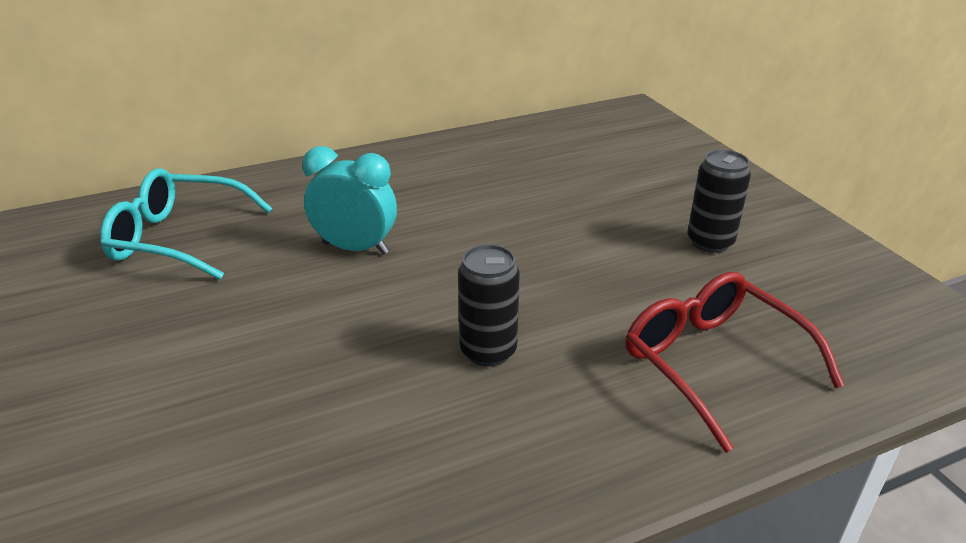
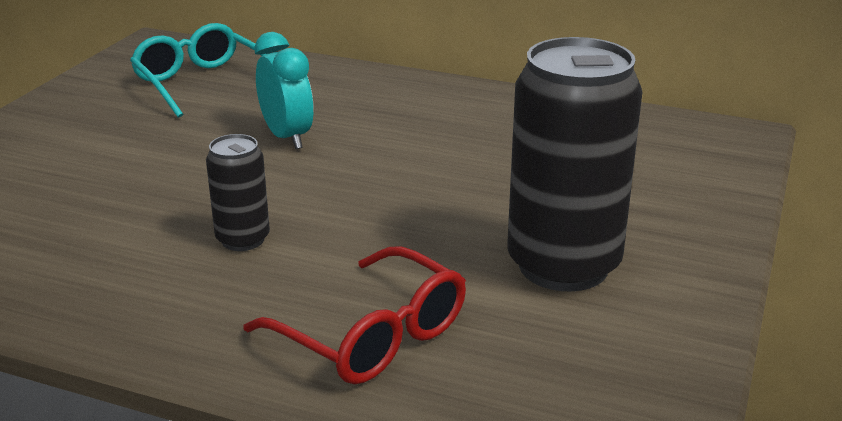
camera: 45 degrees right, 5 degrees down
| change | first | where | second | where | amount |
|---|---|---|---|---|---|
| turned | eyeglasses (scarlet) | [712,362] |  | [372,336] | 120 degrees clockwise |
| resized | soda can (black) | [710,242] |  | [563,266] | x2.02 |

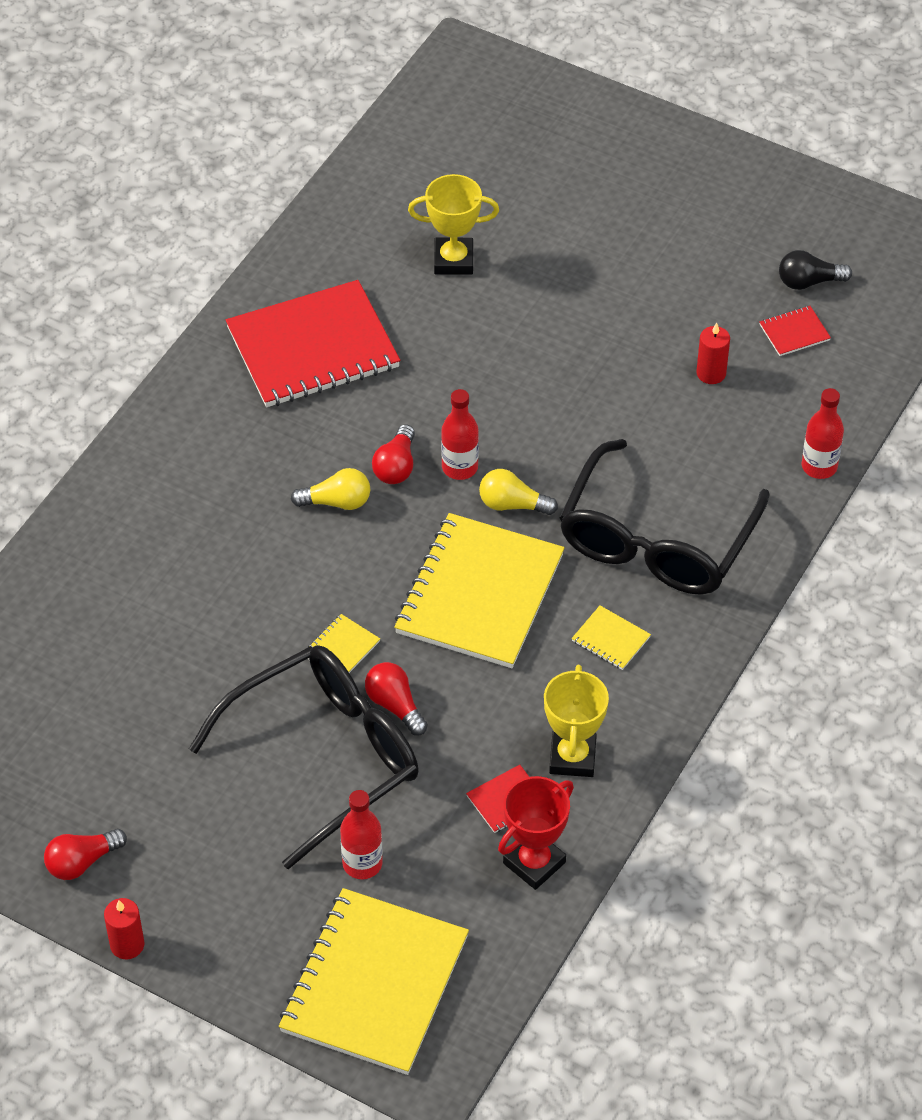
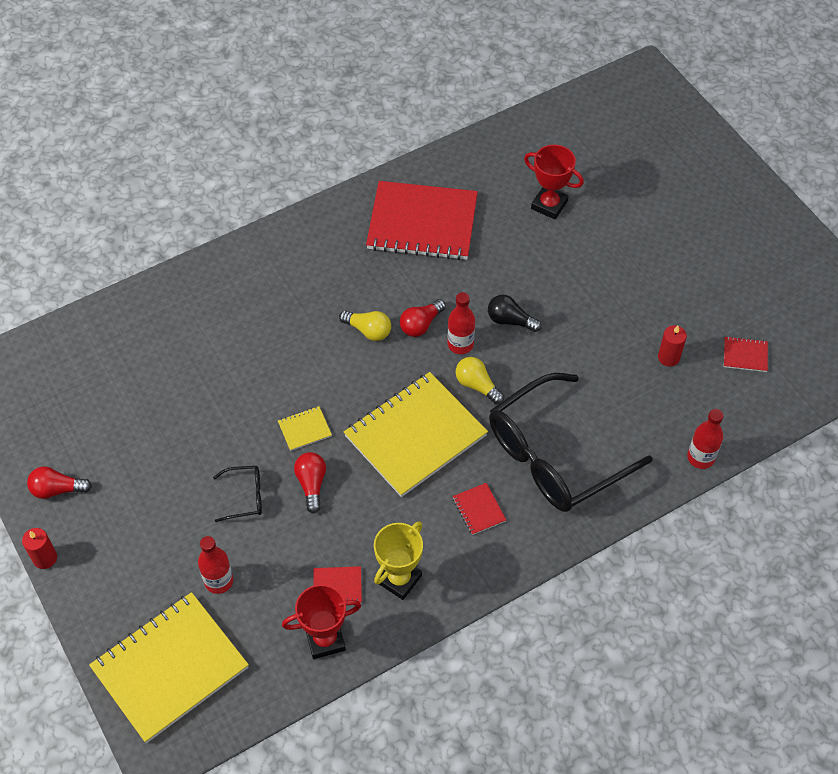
camera: 30 degrees right, 5 degrees up
| change | first | where | second | where | amount |
|---|---|---|---|---|---|
| resized | eyeglasses (black) | [324,757] |  | [245,497] | x0.40 |
| recoloured | trophy (bright yellow) | [453,260] | trophy (scarlet) | [549,205] |  |
| recoloured | exercise book (bright yellow) | [611,639] | exercise book (scarlet) | [479,509] |  |
| moved | lightbulb (black) | [809,282] |  | [510,321] |  |

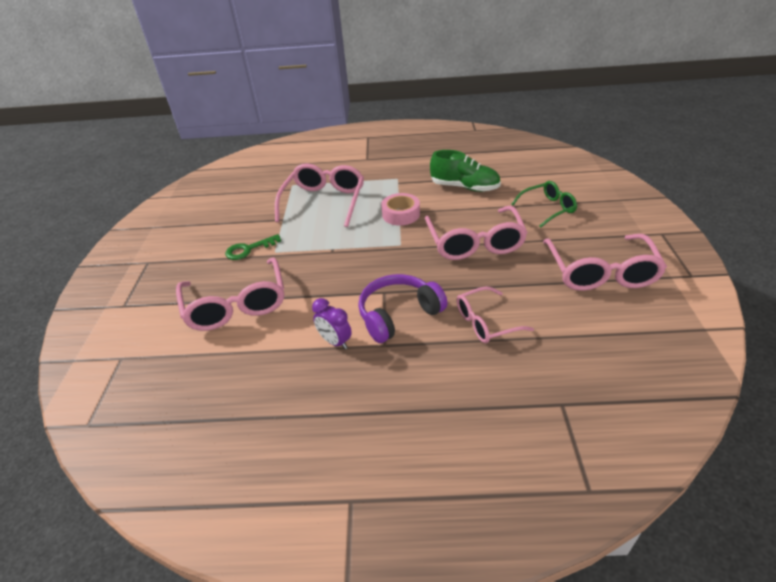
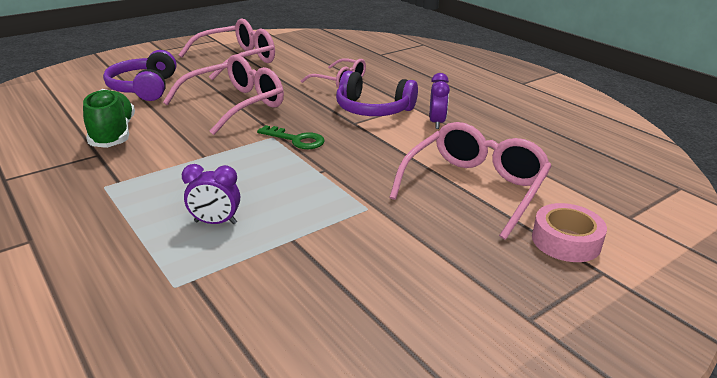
camera: 130 degrees left, 10 degrees down
| change | first | where | second | where | amount |
|---|---|---|---|---|---|
| moved | key (leaf-green) | [248,249] |  | [296,140] |  |
| replaced | eyeglasses (rosy) | [324,202] | clock (violet) | [215,222] |  |
| moved | roll of tape (rosy) | [401,214] |  | [566,241] |  |
| replaced | eyeglasses (leaf-green) | [547,209] | headset (violet) | [144,88] |  |

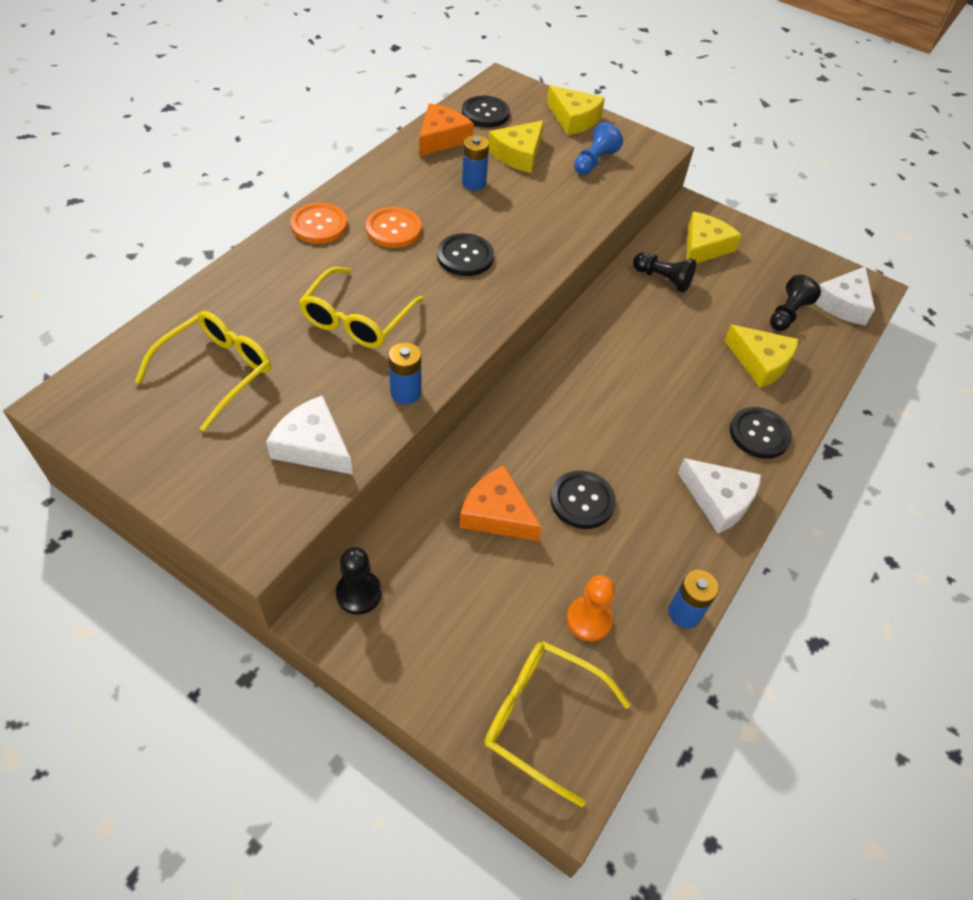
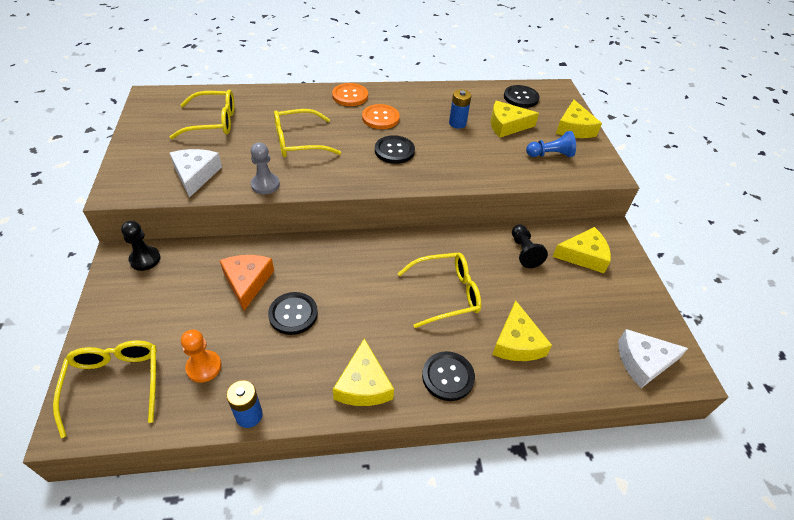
camera: 50 degrees right, 5 degrees down
| change | first | where | second | where | amount |
|---|---|---|---|---|---|
| replaced | power cell (cobalt) | [405,393] | chess pawn (gray) | [265,185] |  |
| removed | cheese wedge (bright orange) | [441,138] |  |  |  |
| recoloured | cheese wedge (white) | [719,500] | cheese wedge (bright yellow) | [363,384] |  |
| removed | chess pawn (black) | [787,314] |  |  |  |
| added |  |  | eyeglasses (bright yellow) | [446,294] |  |

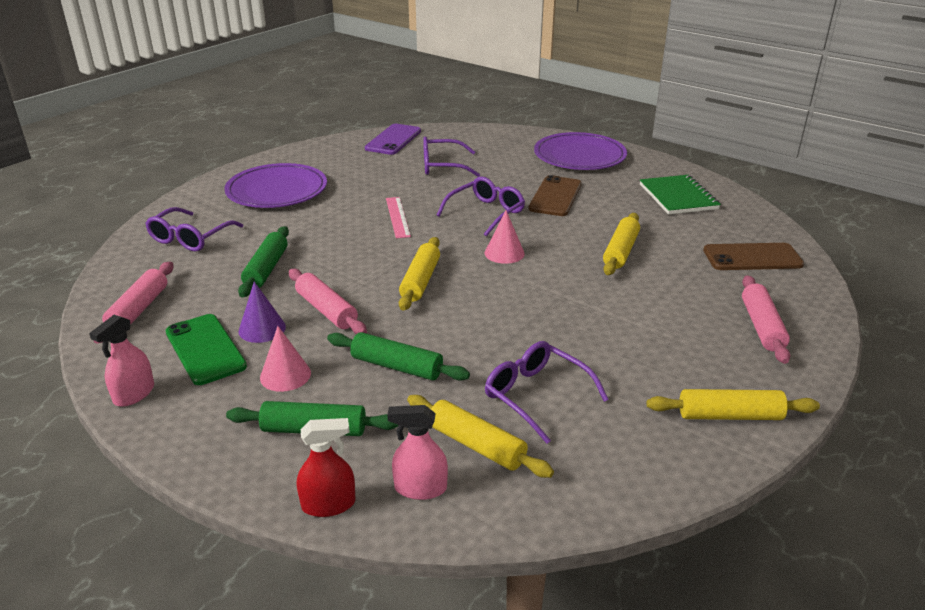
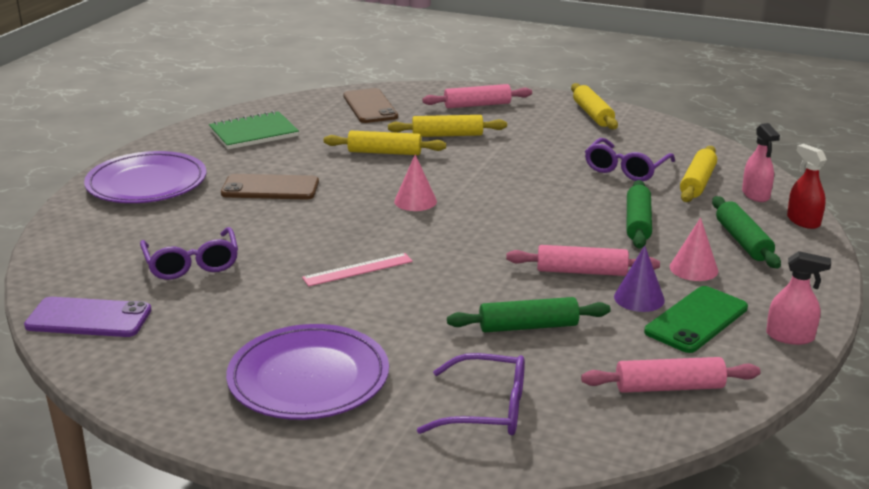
camera: 105 degrees left, 5 degrees down
| change | first | where | second | where | amount |
|---|---|---|---|---|---|
| turned | pastry roller (rosy) | [326,310] |  | [581,271] | 60 degrees clockwise |
| moved | pastry roller (bright yellow) | [420,281] |  | [447,135] |  |
| removed | eyeglasses (violet) | [486,213] |  |  |  |

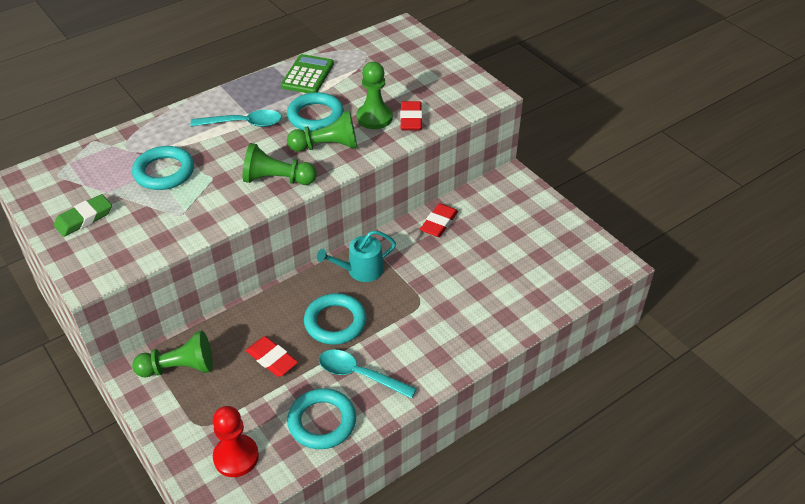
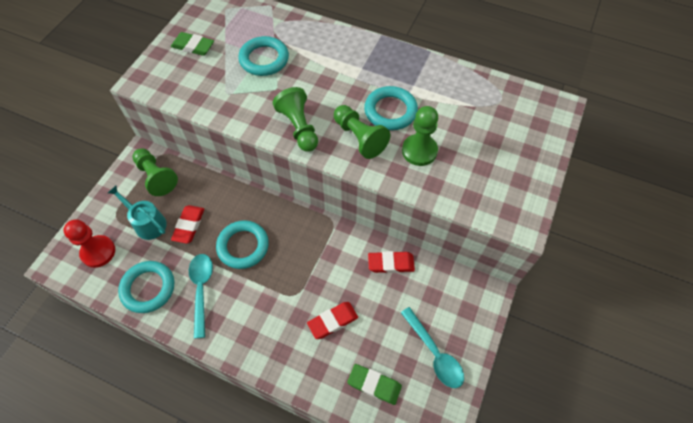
camera: 60 degrees right, 15 degrees up
| change | first | where | second | where | amount |
|---|---|---|---|---|---|
| moved | tablespoon (teal) | [243,123] |  | [434,353] |  |
| removed | pocket calculator (leaf-green) | [308,75] |  |  |  |
| moved | watering can (teal) | [361,270] |  | [147,223] |  |
| moved | gum eraser (scarlet) | [411,119] |  | [333,321] |  |
| added |  |  | gum eraser (leaf-green) | [374,385] |  |

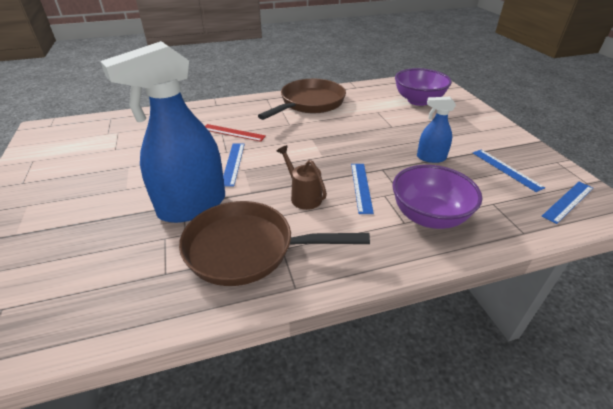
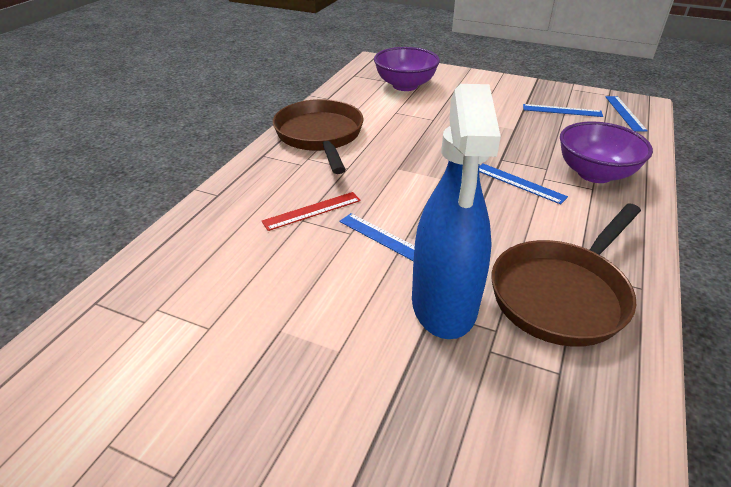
camera: 50 degrees left, 0 degrees up
| change | first | where | second | where | amount |
|---|---|---|---|---|---|
| removed | watering can (russet) | [303,196] |  |  |  |
| removed | spray cleaner (cobalt) | [431,158] |  |  |  |

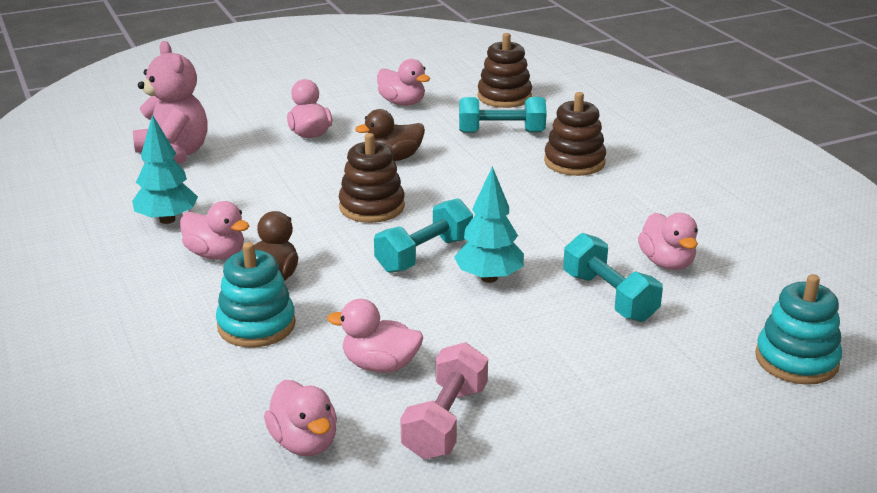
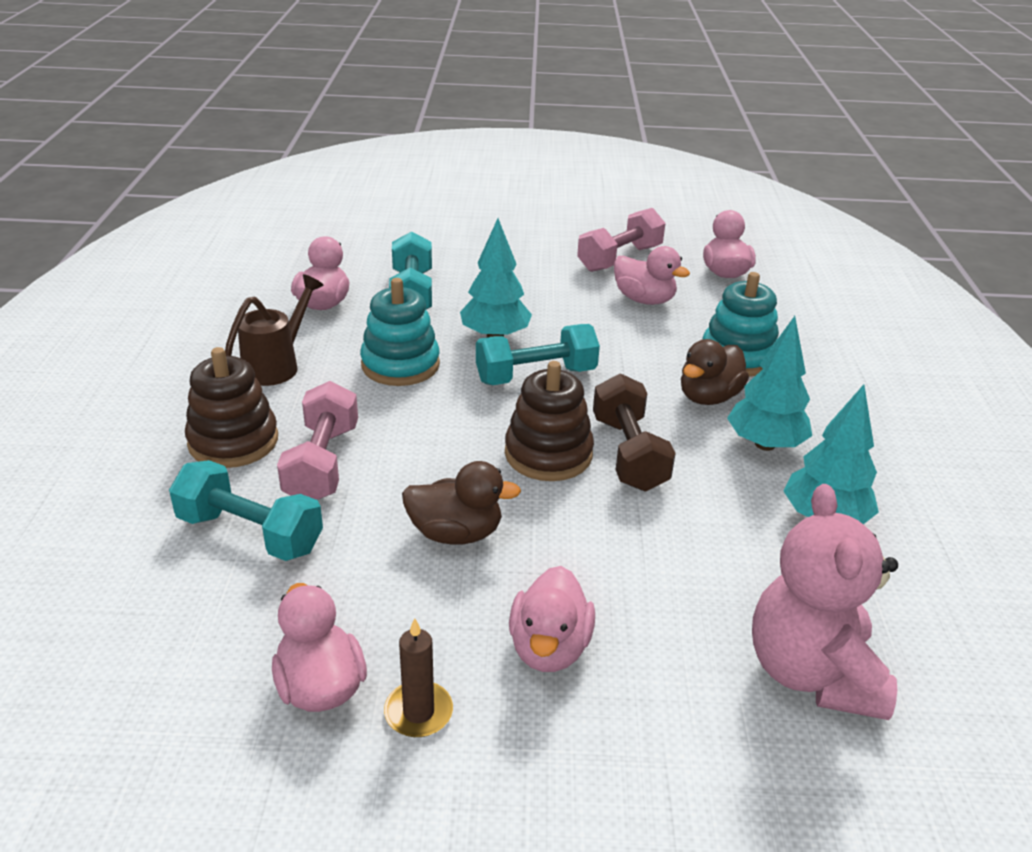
camera: 155 degrees left, 5 degrees up
| change | first | where | second | where | amount |
|---|---|---|---|---|---|
| replaced | toy duck (rosy) | [216,254] | toy tree (teal) | [764,444] |  |
| removed | ring stacker (russet) | [504,97] |  |  |  |
| moved | ring stacker (teal) | [796,360] |  | [400,365] |  |
| added |  |  | watering can (russet) | [277,365] |  |
| added |  |  | dumbbell (rosy) | [322,463] |  |
| added |  |  | pillar candle (russet) | [418,712] |  |
| added |  |  | dumbbell (russet) | [629,453] |  |

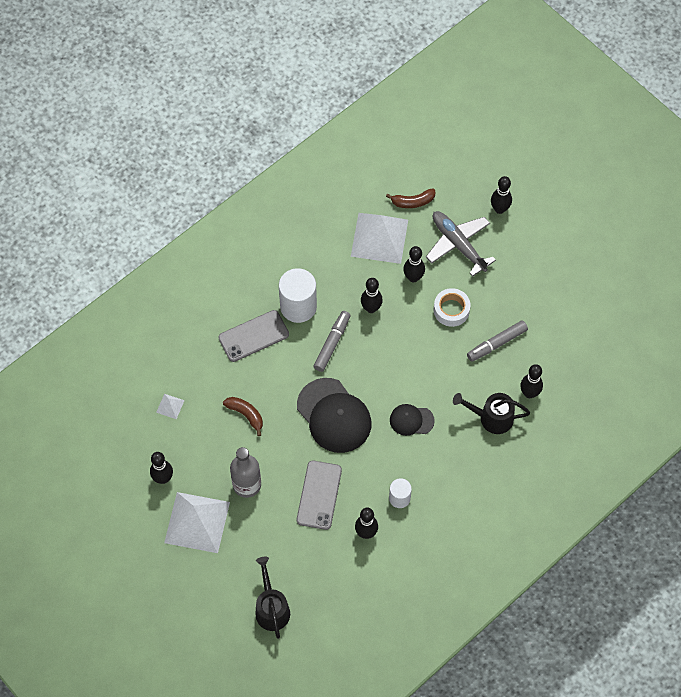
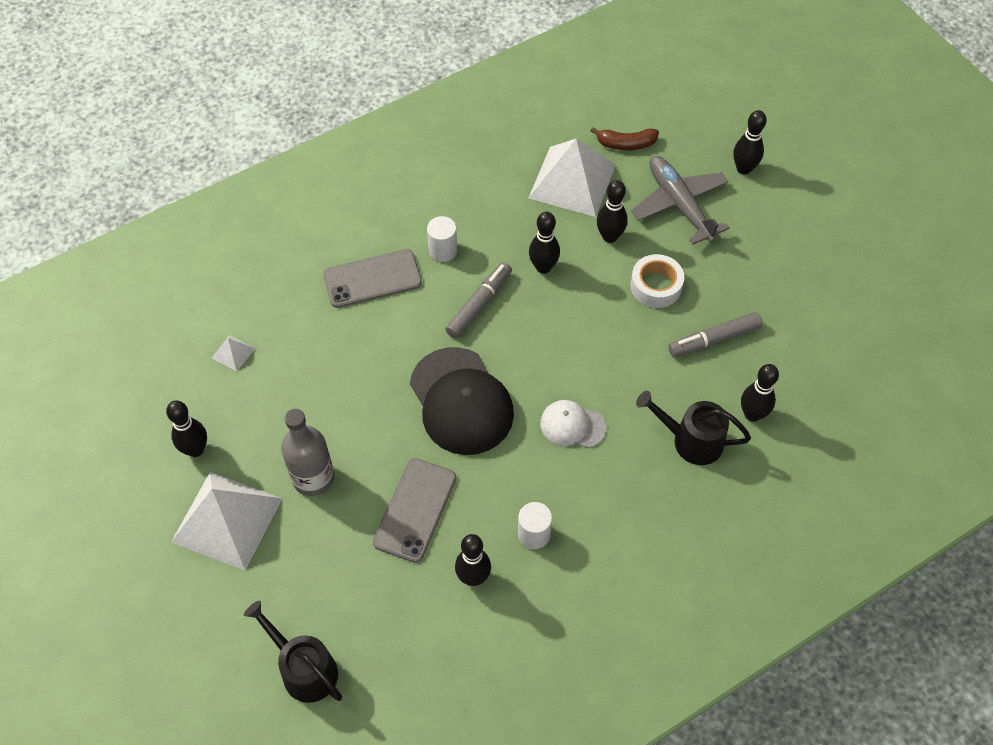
camera: 10 degrees right, 5 degrees down
| change | first | where | second | where | amount |
|---|---|---|---|---|---|
| removed | banana fruit (russet) | [246,414] |  |  |  |
| turned | watering can (black) | [271,608] |  | [304,669] | 45 degrees counterclockwise |
| resized | solid cylinder (white) | [298,306] |  | [443,250] | x0.56 |
| recoloured | cap (black) | [411,420] | cap (white) | [572,425] |  |

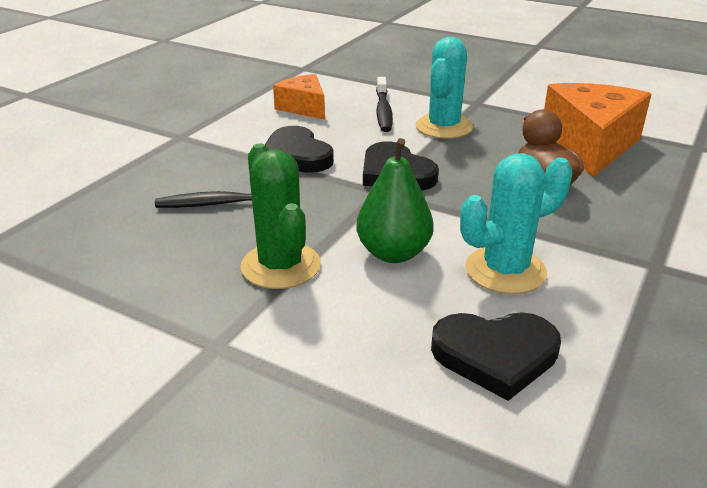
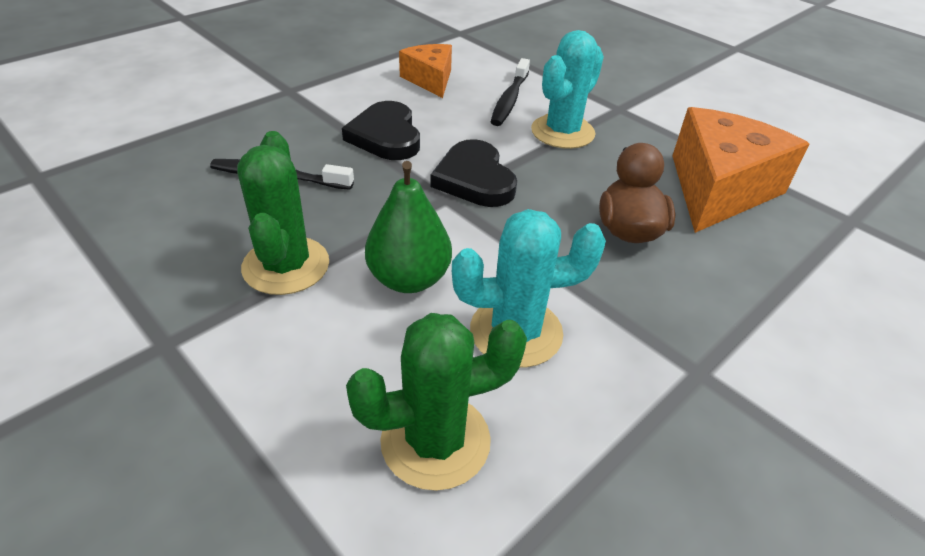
camera: 15 degrees right, 10 degrees up
| change | first | where | second | where | amount |
|---|---|---|---|---|---|
| replaced | heart (black) | [495,355] | prickly plant (leaf-green) | [435,441] |  |

